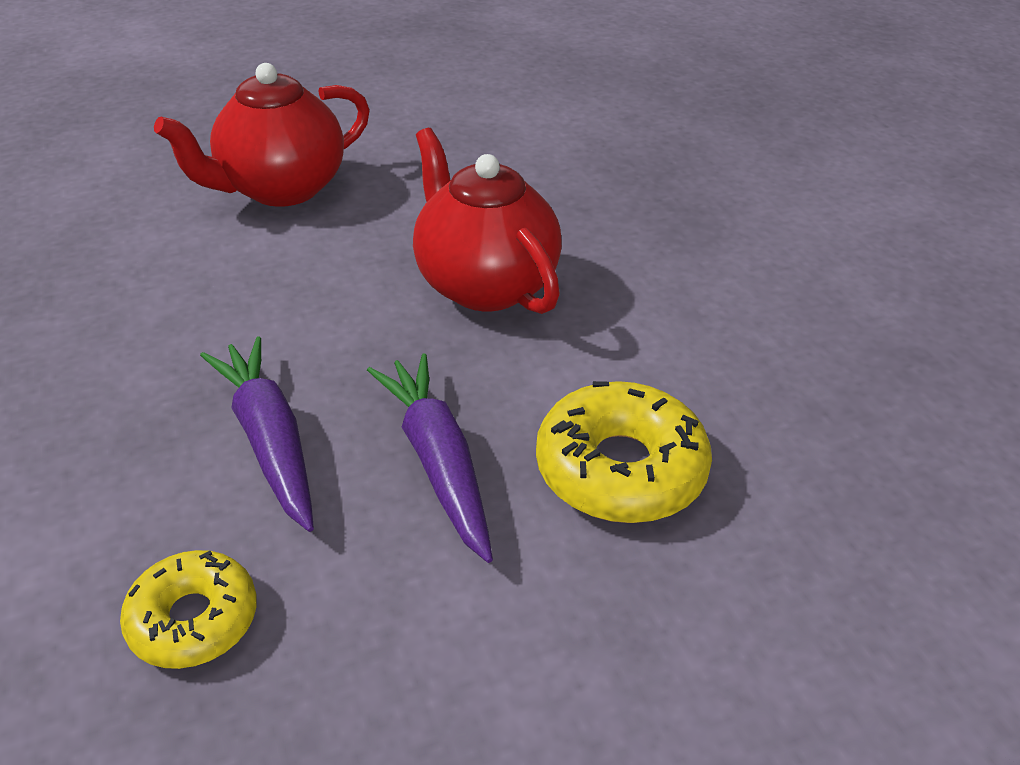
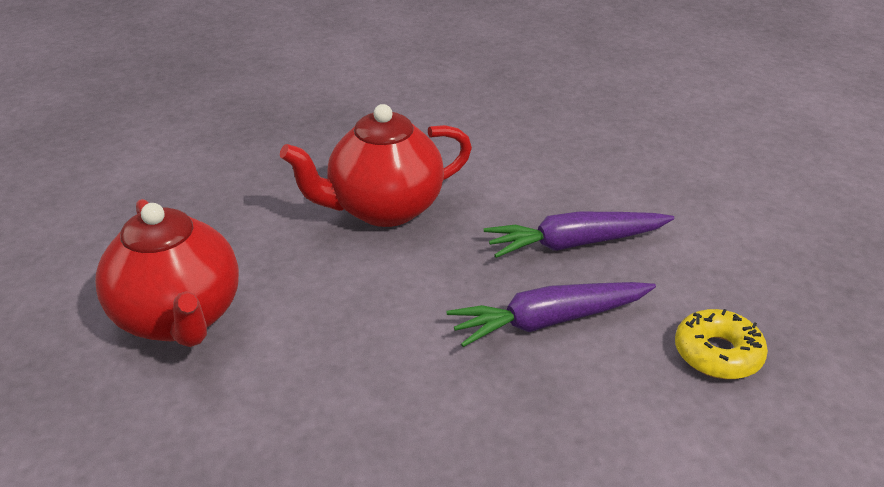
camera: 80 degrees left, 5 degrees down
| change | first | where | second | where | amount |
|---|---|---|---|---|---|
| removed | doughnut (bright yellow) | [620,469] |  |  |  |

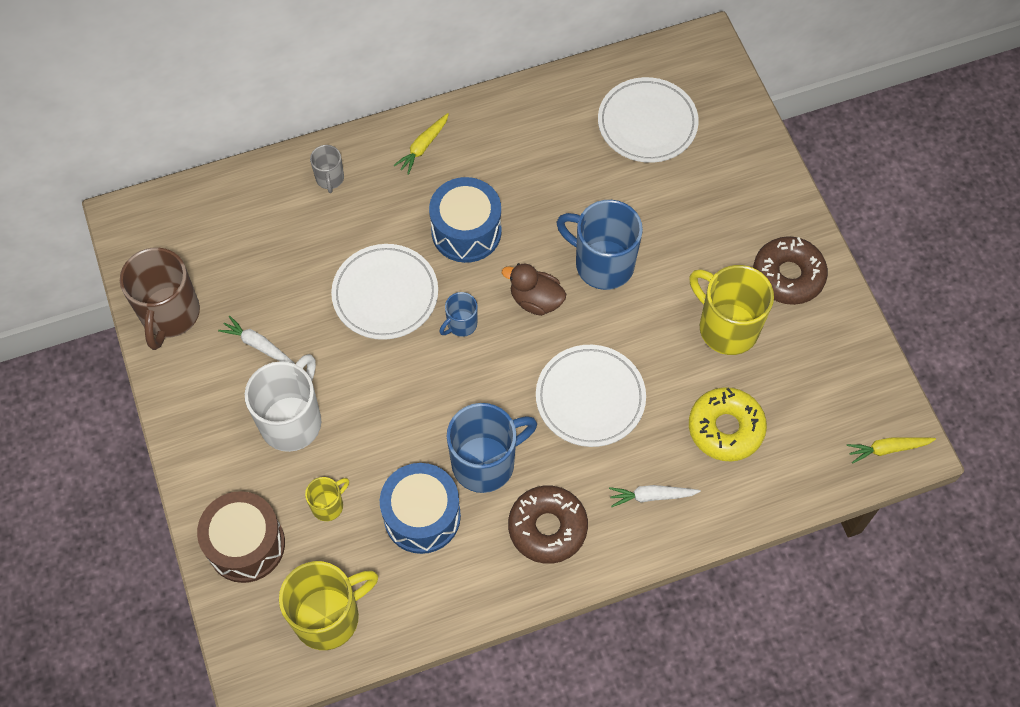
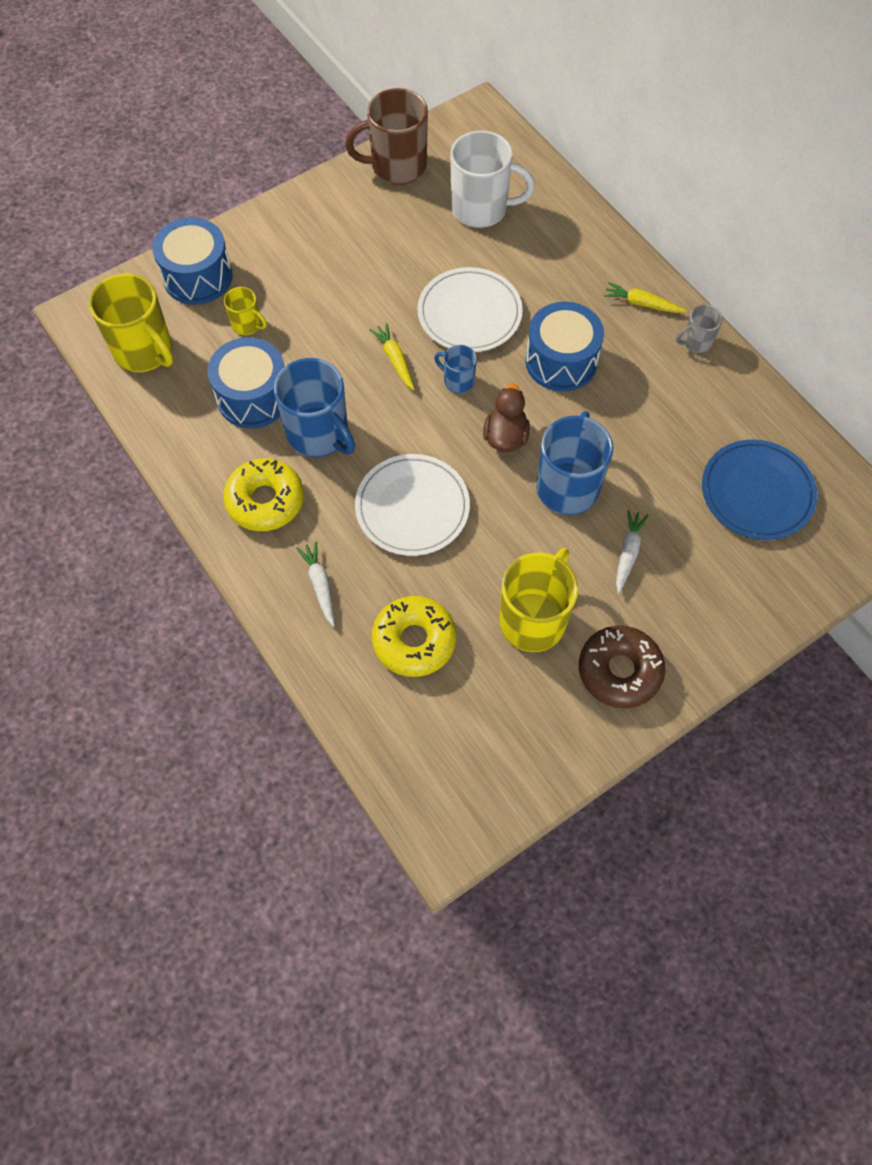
camera: 75 degrees right, 0 degrees up
| change | first | where | second | where | amount |
|---|---|---|---|---|---|
| recoloured | toy drum (russet) | [246,544] | toy drum (cobalt) | [198,277] |  |
| moved | toy carrot (white) | [258,345] |  | [628,553] |  |
| moved | tea mug (white) | [292,421] |  | [481,209] |  |
| moved | tea mug (gray) | [330,179] |  | [696,342] |  |
| recoloured | doughnut (russet) | [547,528] | doughnut (bright yellow) | [265,501] |  |
| recoloured | flat dish (white) | [647,123] | flat dish (cobalt) | [757,492] |  |
| moved | toy carrot (bright yellow) | [887,449] |  | [395,360] |  |

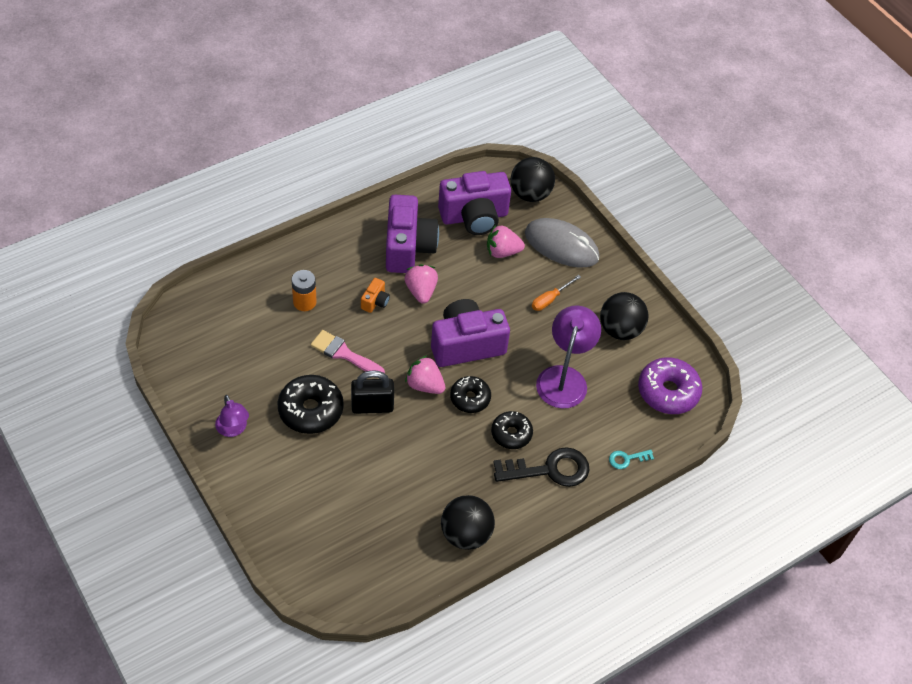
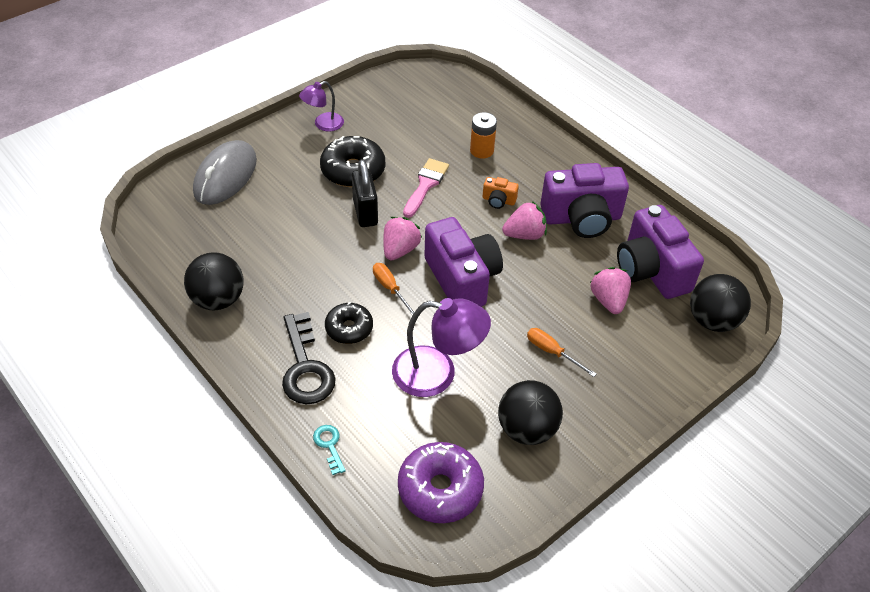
camera: 85 degrees right, 5 degrees down
| change | first | where | second | where | amount |
|---|---|---|---|---|---|
| replaced | doughnut (black) | [470,398] | hand screwdriver (bright orange) | [390,288] |  |
| moved | mouse (gray) | [561,246] |  | [225,176] |  |

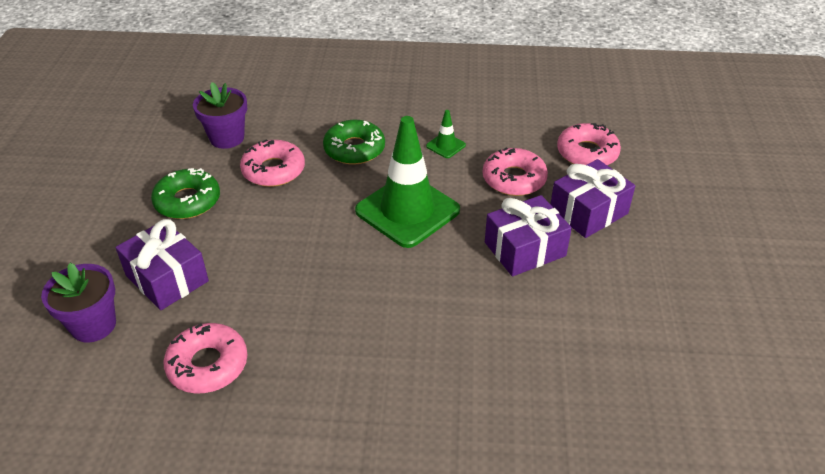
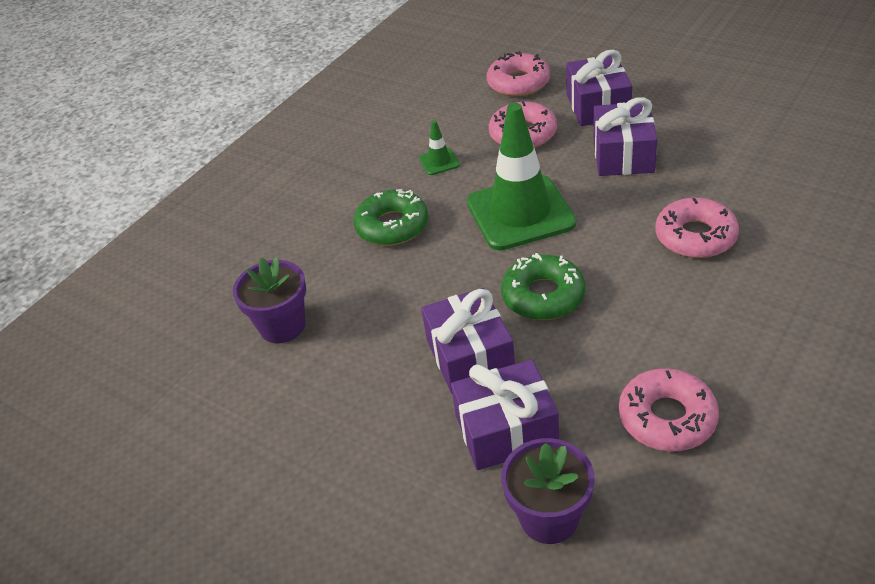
camera: 55 degrees left, 0 degrees up
| change | first | where | second | where | amount |
|---|---|---|---|---|---|
| moved | doughnut (leaf-green) | [187,201] |  | [543,296] |  |
| moved | doughnut (rosy) | [273,170] |  | [695,236] |  |
| added |  |  | wrapped gift (violet) | [470,356] |  |

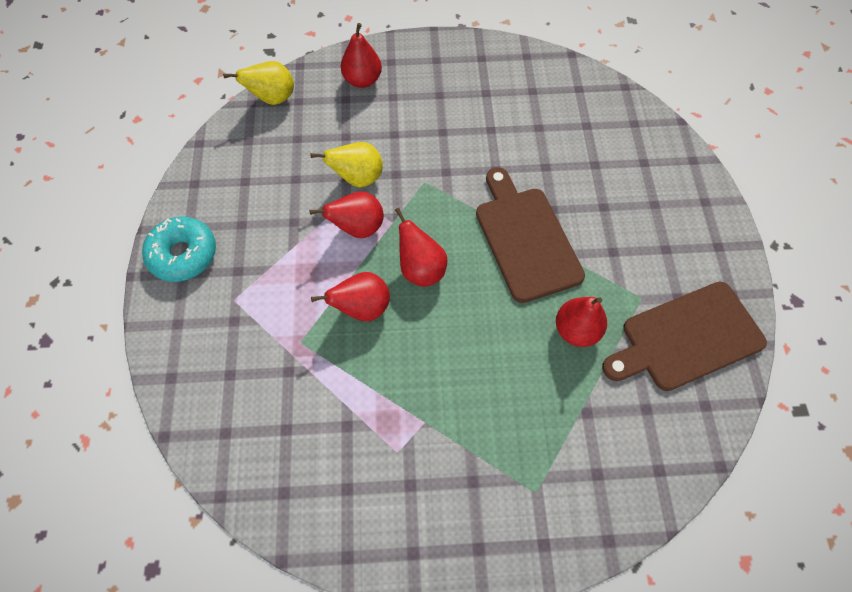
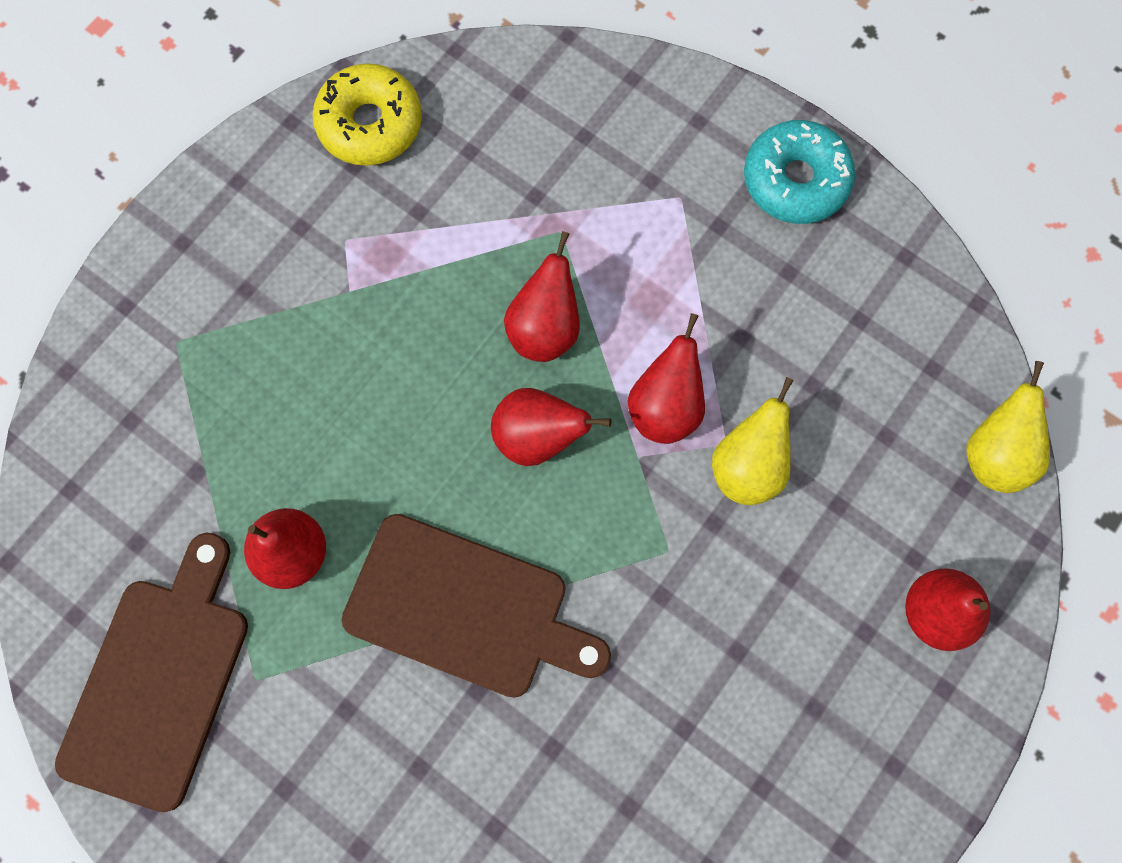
camera: 130 degrees right, 10 degrees up
| change | first | where | second | where | amount |
|---|---|---|---|---|---|
| added |  |  | doughnut (bright yellow) | [370,124] |  |

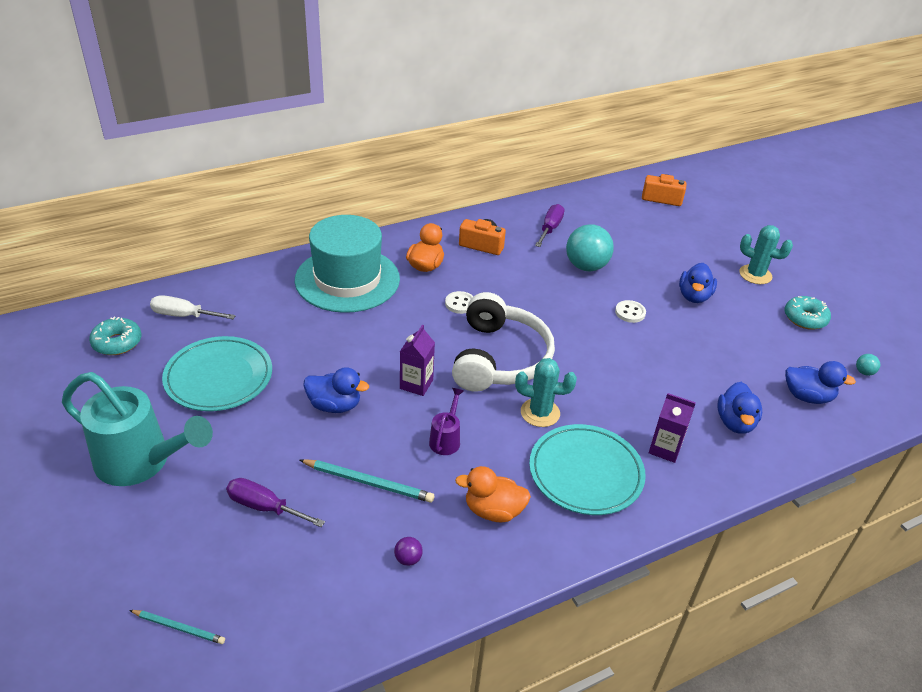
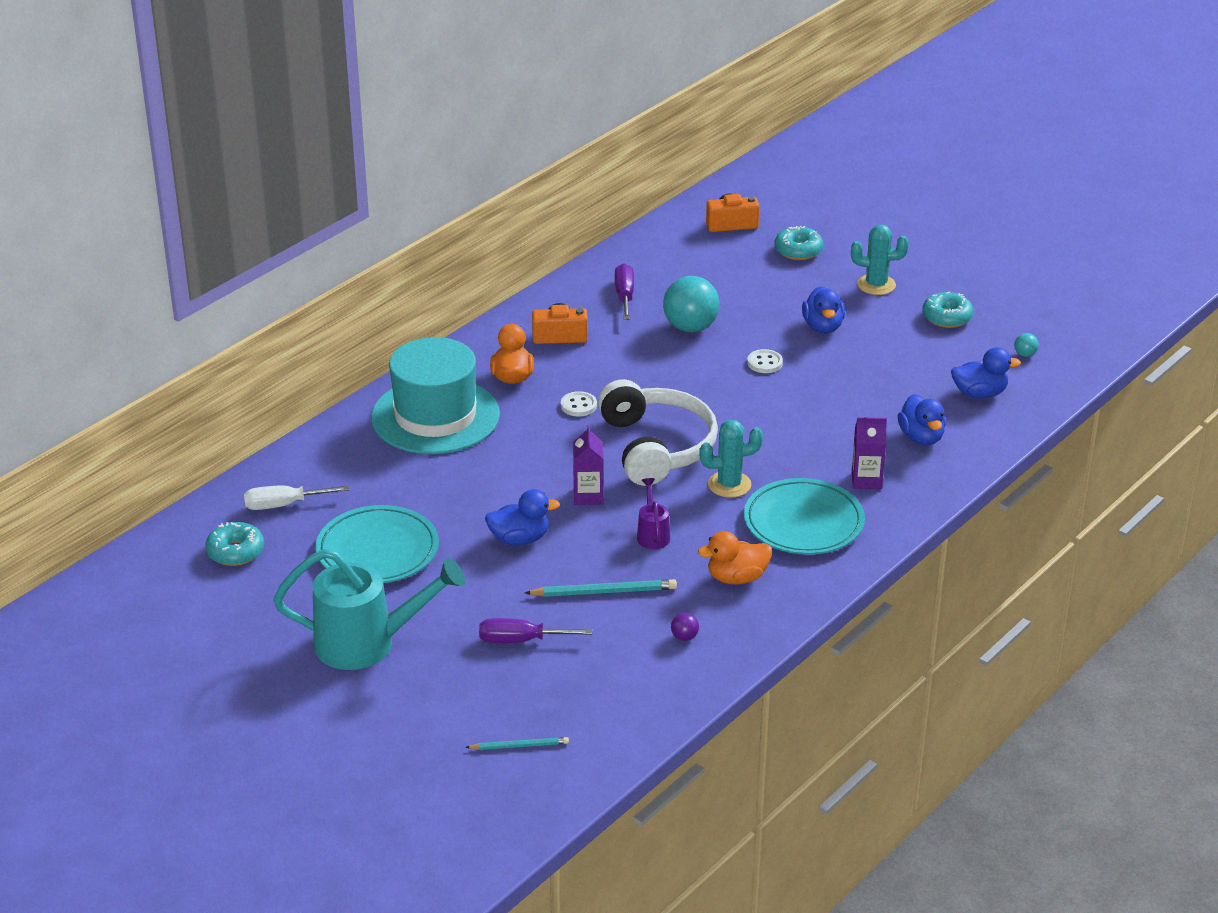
camera: 20 degrees left, 5 degrees down
| change | first | where | second | where | amount |
|---|---|---|---|---|---|
| added |  |  | doughnut (teal) | [798,250] |  |

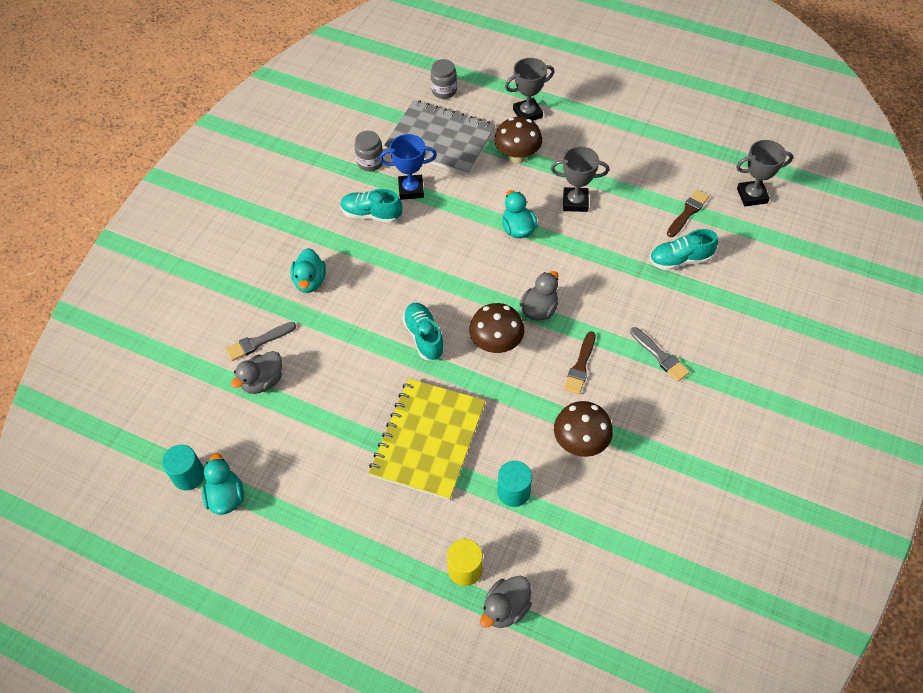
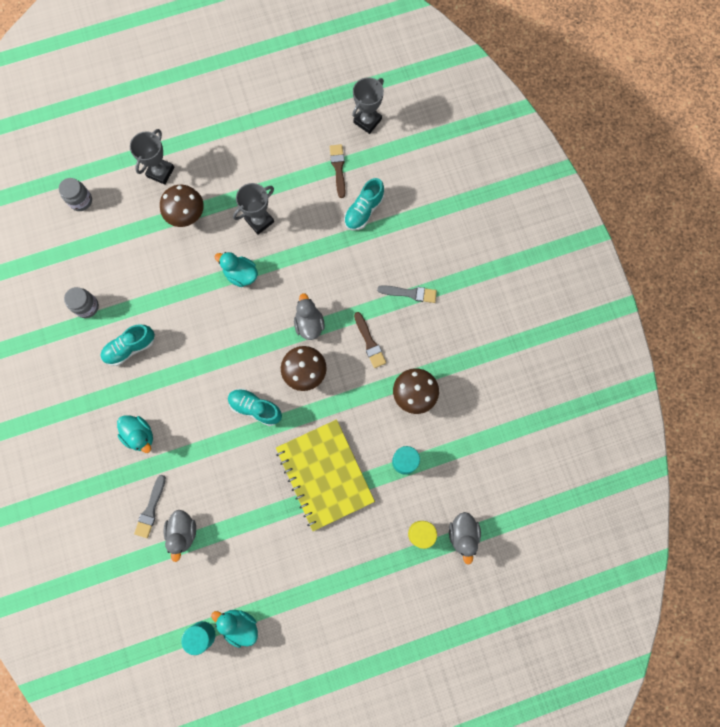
camera: 45 degrees left, 20 degrees up
| change | first | where | second | where | amount |
|---|---|---|---|---|---|
| removed | trophy (cobalt) | [411,189] |  |  |  |
| removed | exercise book (gray) | [440,140] |  |  |  |

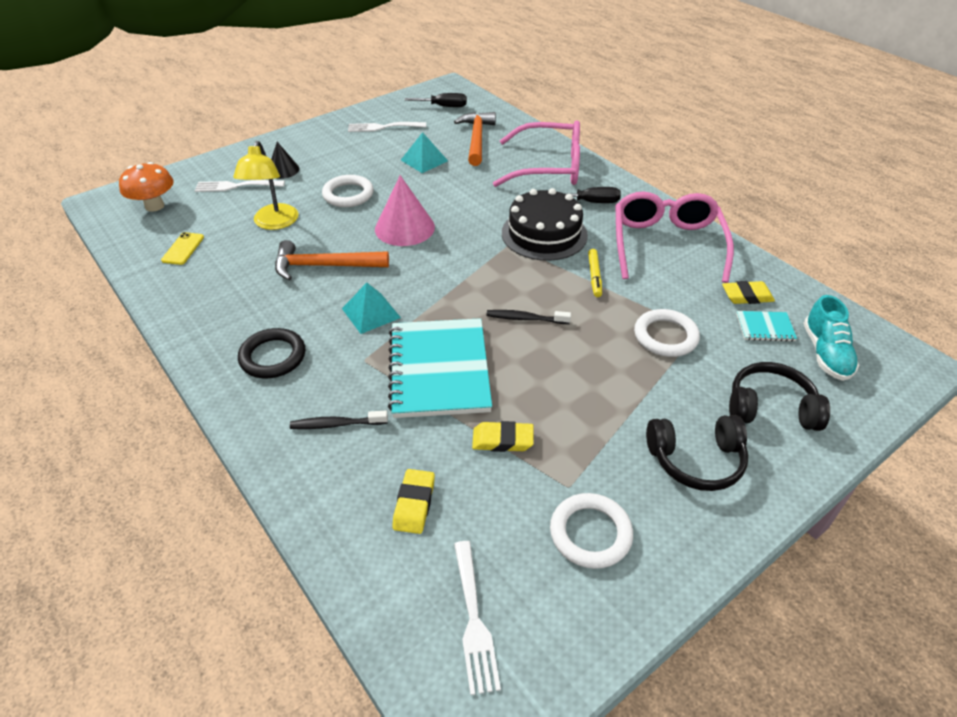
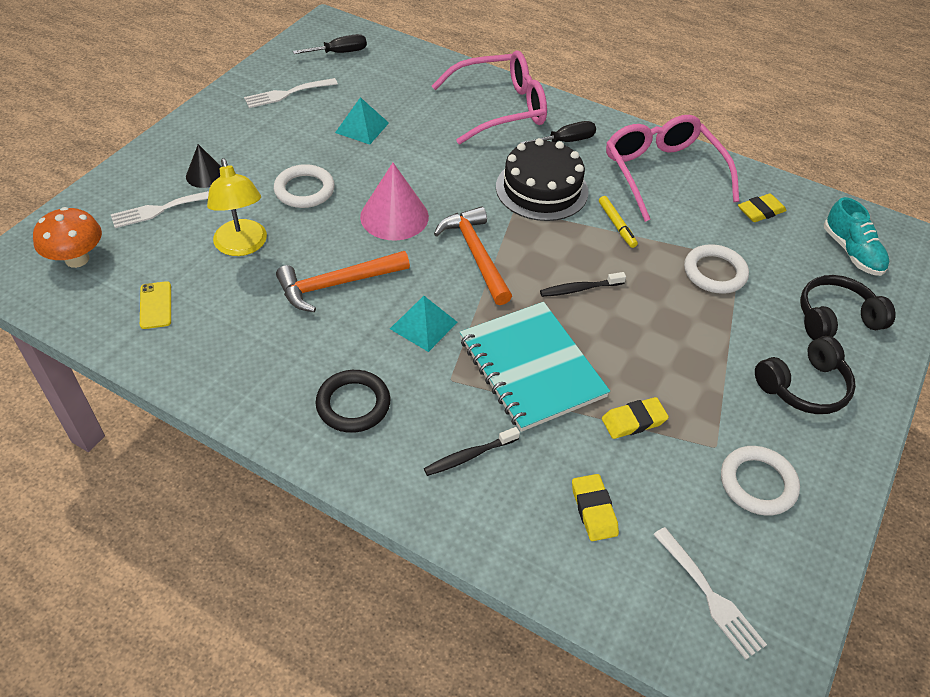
camera: 25 degrees left, 5 degrees up
| change | first | where | second | where | amount |
|---|---|---|---|---|---|
| moved | hammer (bright orange) | [477,139] |  | [476,254] |  |
| removed | exercise book (teal) | [765,327] |  |  |  |

